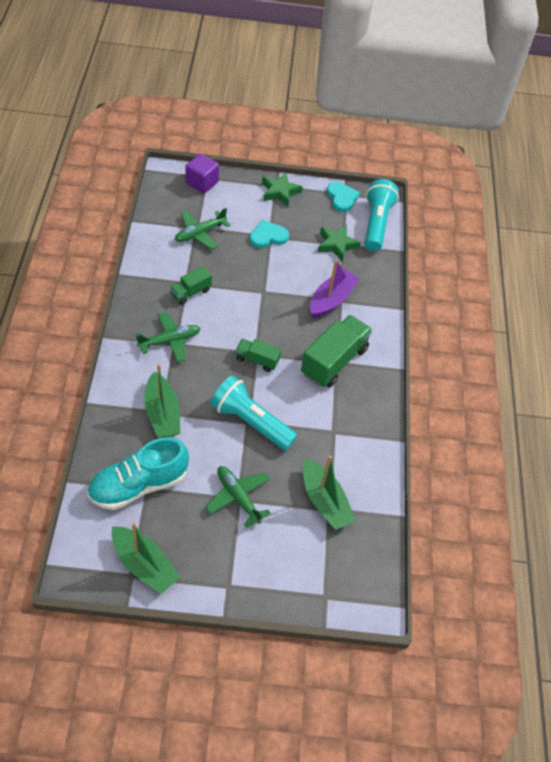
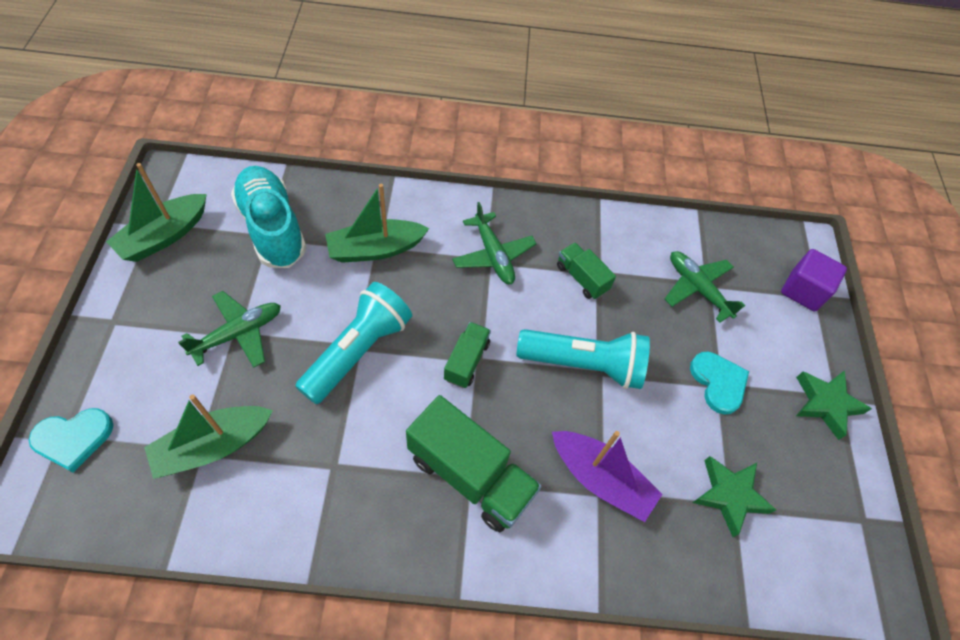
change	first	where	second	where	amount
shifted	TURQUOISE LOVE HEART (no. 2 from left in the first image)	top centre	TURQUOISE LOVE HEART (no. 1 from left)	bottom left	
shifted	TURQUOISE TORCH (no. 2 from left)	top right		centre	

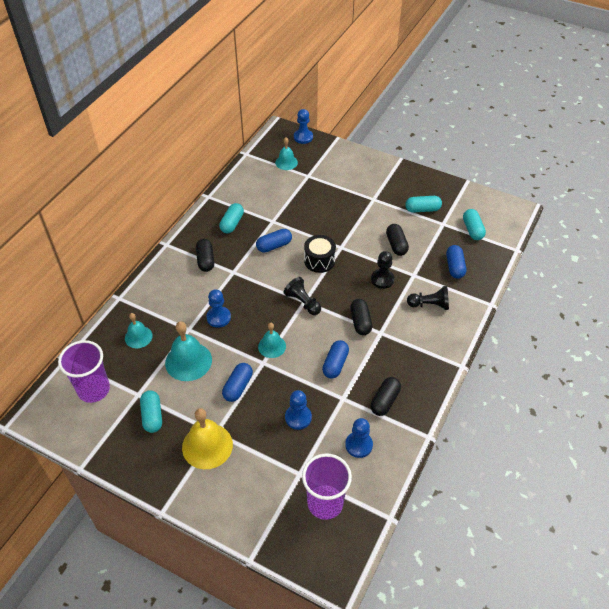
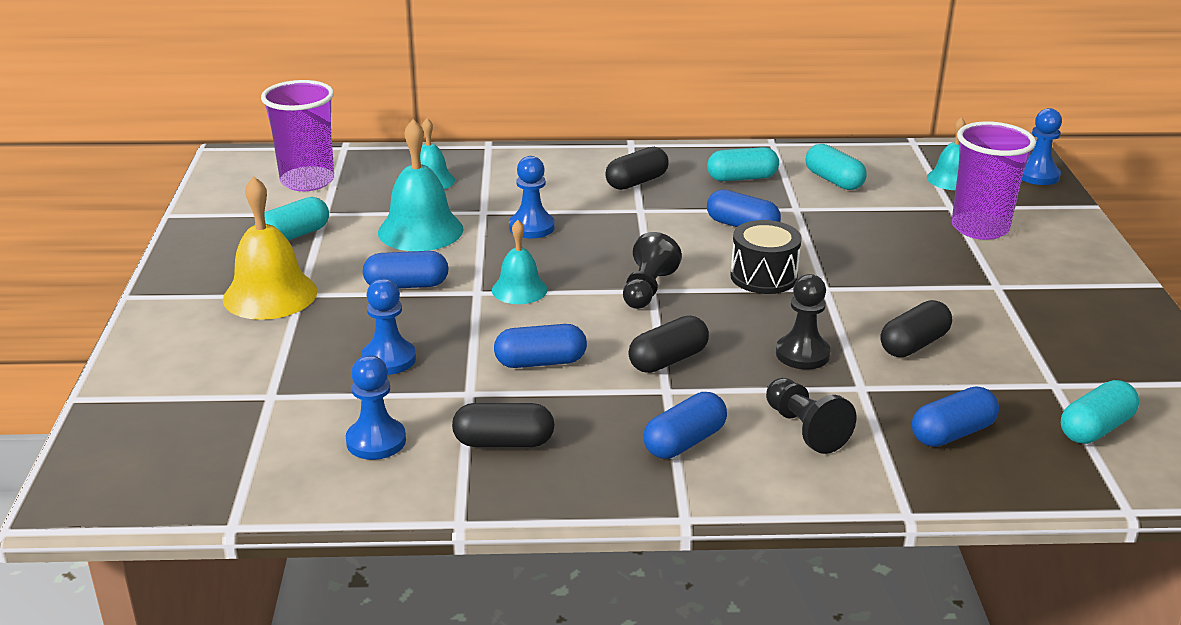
change	first	where	second	where	amount
new			COBALT PILL SHAPE (no. 3 from left)	bottom centre	
shifted	VIOLET BEAKER (no. 2 from left)	bottom centre		top right	
shifted	TURQUOISE PILL SHAPE (no. 3 from left)	middle right		top right	

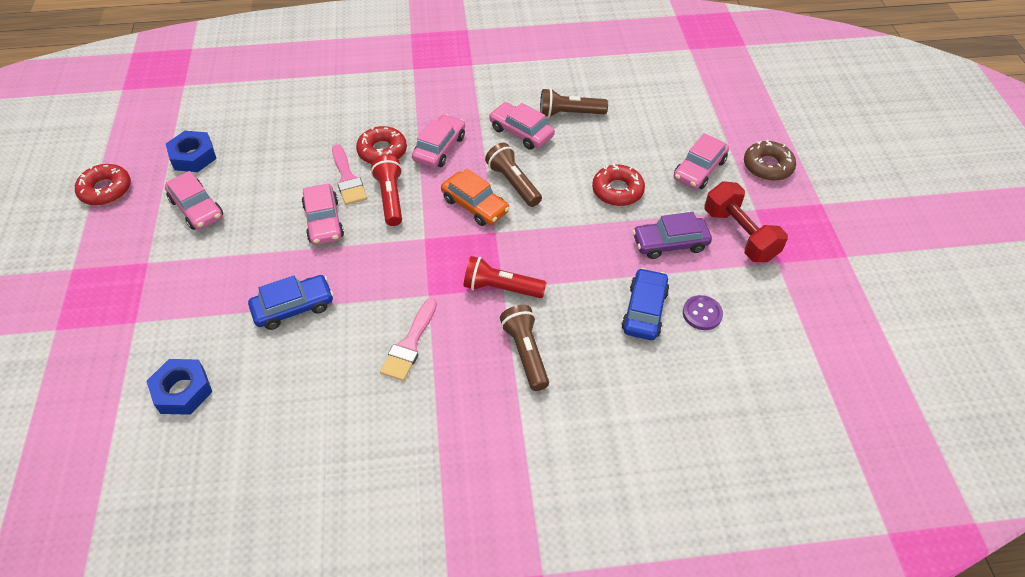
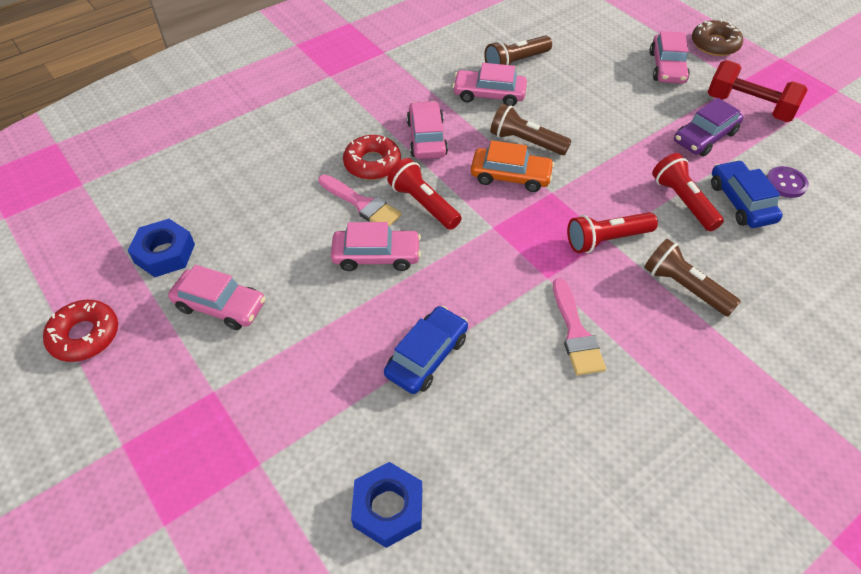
change	first	where	second	where	amount
gone	CRIMSON GLAZED DONUT (no. 3 from left)	top centre			
new			CRIMSON TORCH (no. 3 from left)	middle right	
rotated	ROSE-PINK AUTOMOBILE (no. 2 from left)	middle left		centre	45 degrees counterclockwise

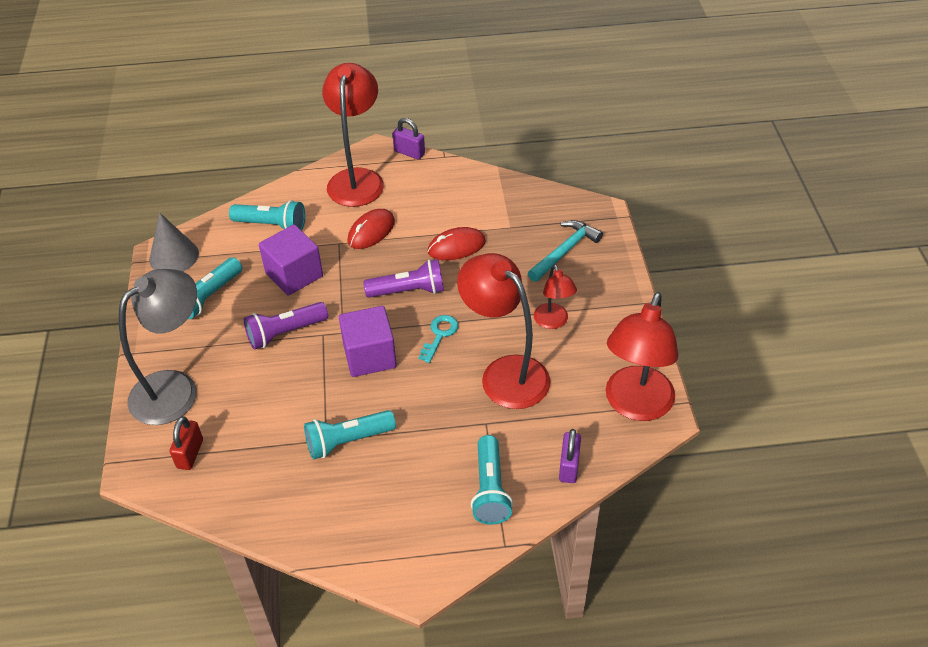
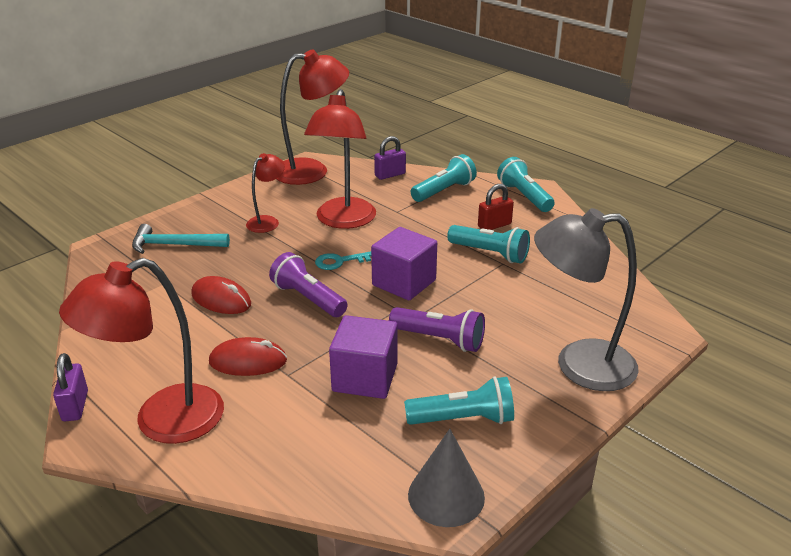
change	first	where	second	where	amount
shifted	CRIMSON LOCK	bottom left		centre	
shifted	TURQUOISE TORCH (no. 2 from left in the first image)	top left	TURQUOISE TORCH (no. 4 from left)	top centre	

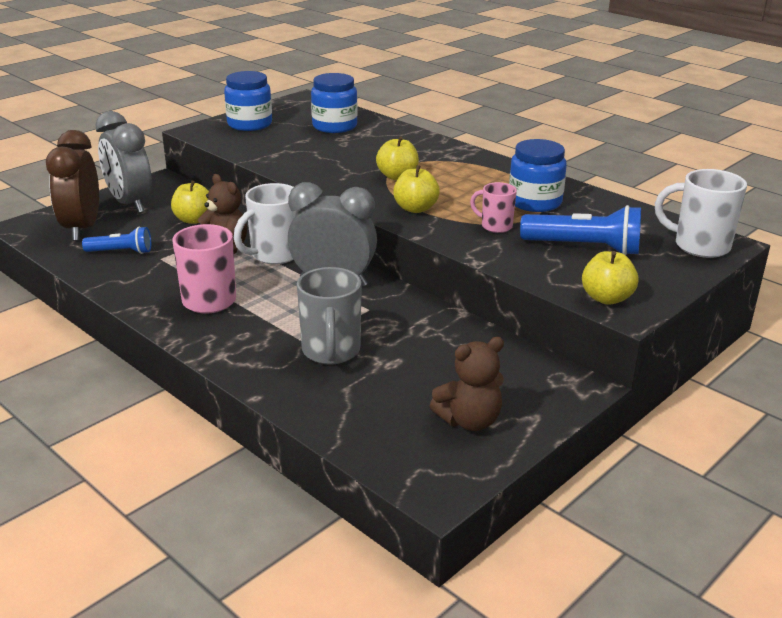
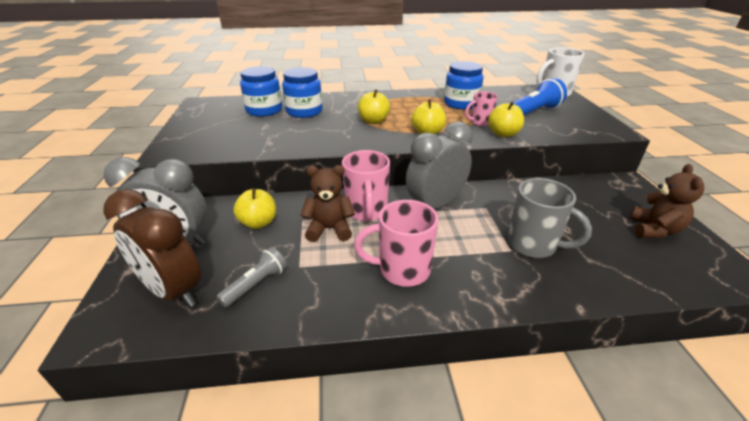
change	first	where	second	where	amount
shifted	COBALT JAM JAR (no. 1 from left in the first image)	top left	COBALT JAM JAR (no. 2 from left)	top centre	
shifted	GOLDEN APPLE (no. 4 from left)	middle right		top right	
repainted	COBALT TORCH (no. 1 from left)	middle left	ASH-GREY TORCH	centre	
repainted	SNOW-WHITE MUG (no. 1 from left)	centre	ROSE-PINK MUG (no. 1 from left)	centre	

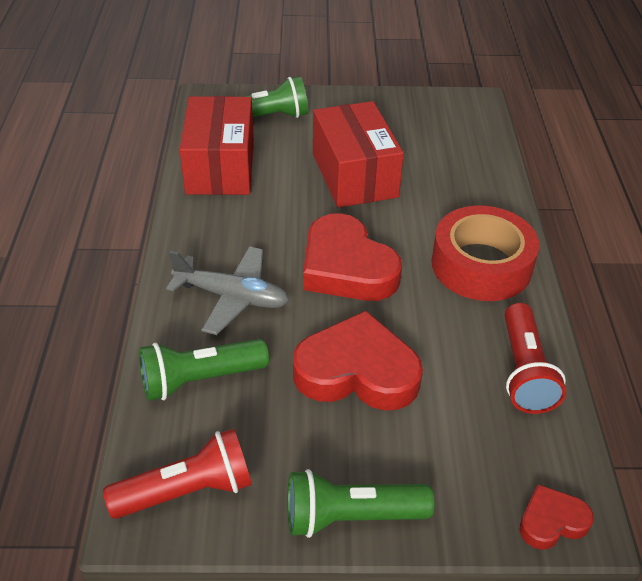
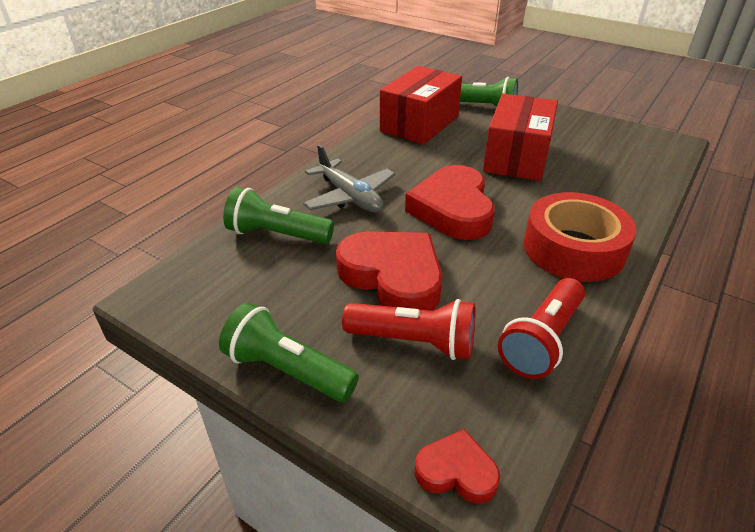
change	first	where	second	where	amount
shifted	CRIMSON TORCH (no. 1 from left)	bottom left		centre	

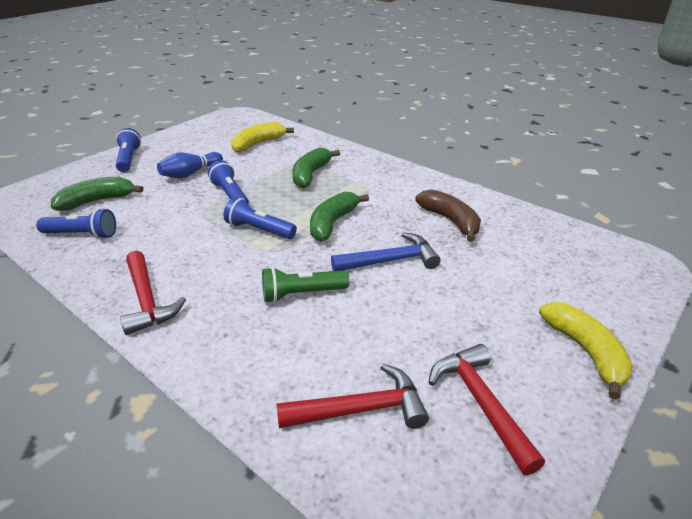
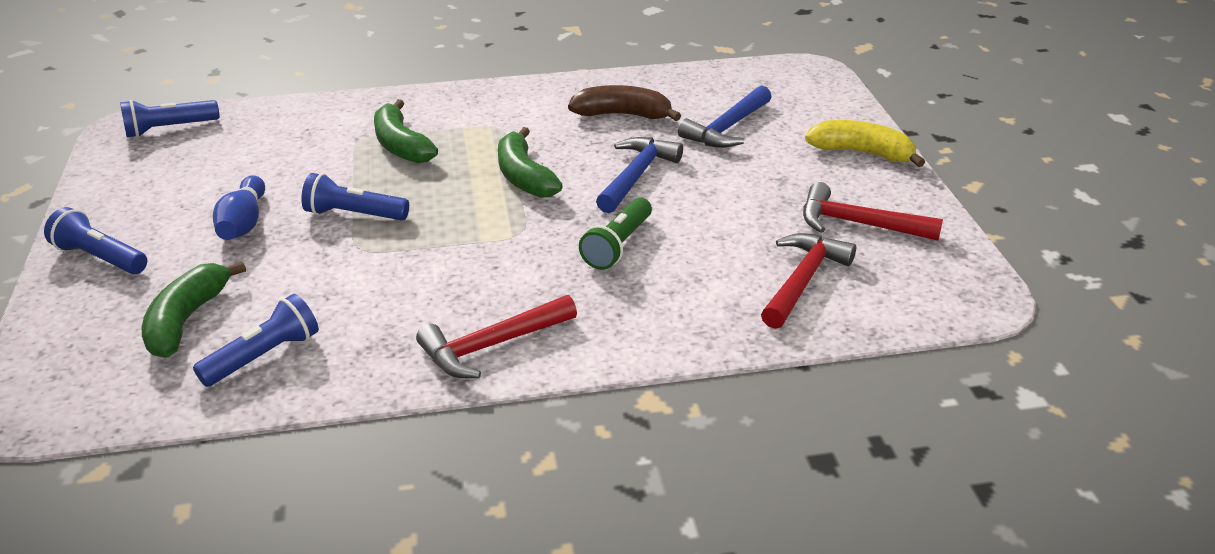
change	first	where	second	where	amount
gone	GOLDEN BANANA FRUIT (no. 1 from left)	top centre			
new			COBALT CARPENTER'S HAMMER (no. 2 from left)	top centre	
shifted	COBALT TORCH (no. 4 from left in the first image)	centre	COBALT TORCH (no. 2 from left)	top left	
rotated	CRIMSON CARPENTER'S HAMMER (no. 1 from left)	middle left		centre	135 degrees clockwise

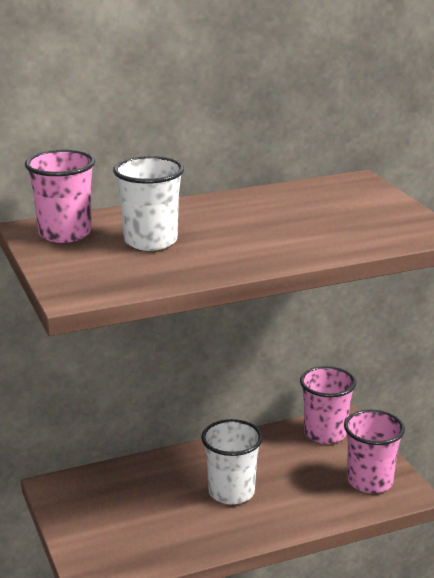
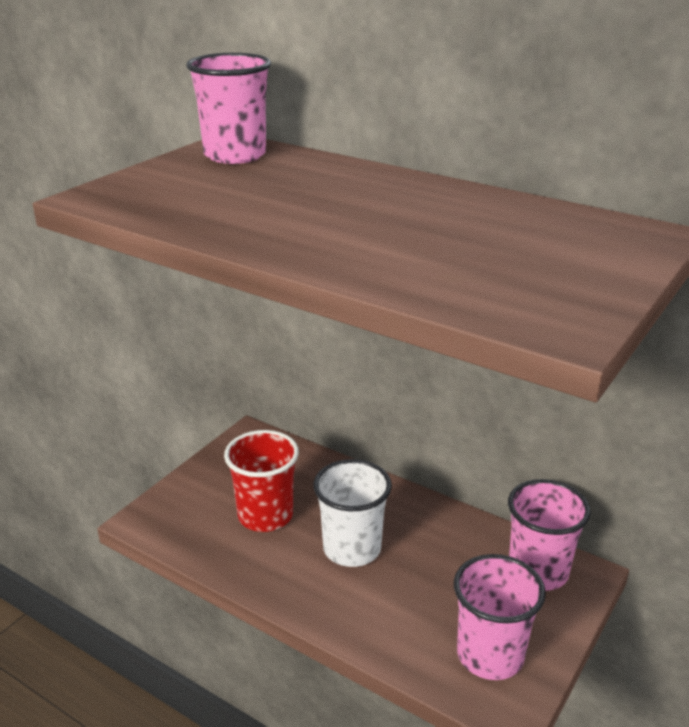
change	first	where	second	where	amount
gone	SNOW-WHITE BEAKER (no. 1 from left)	centre			
new			CRIMSON BEAKER	centre	

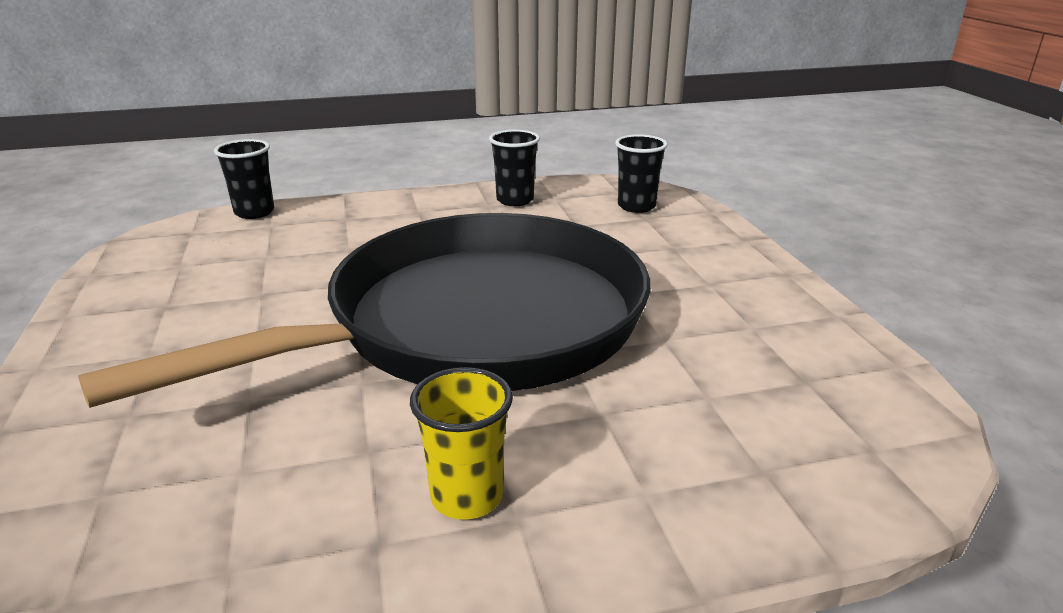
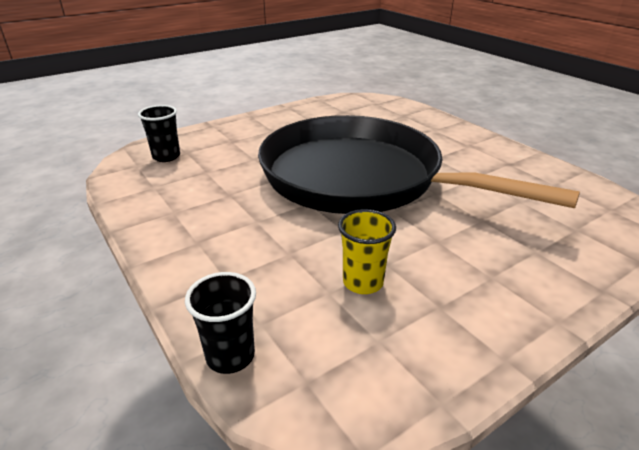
change	first	where	second	where	amount
gone	EBONY BEAKER (no. 2 from left)	top centre			
shifted	GOLDEN BEAKER	bottom centre		centre	

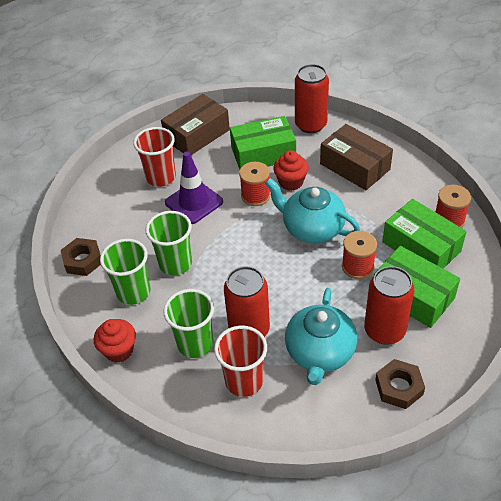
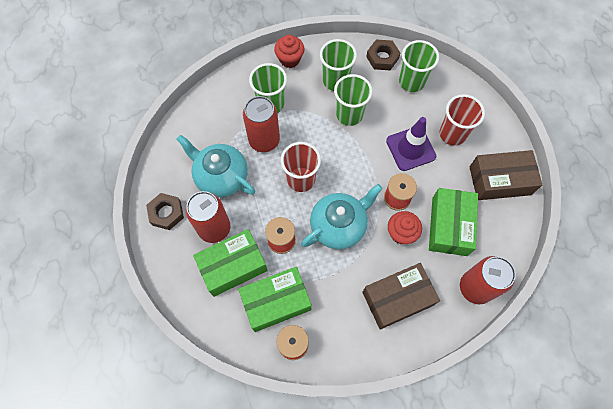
change	first	where	second	where	amount
new			EMERALD BEAKER (no. 4 from left)	top right	
shifted	CRIMSON BEAKER (no. 2 from left in the first image)	bottom centre	CRIMSON BEAKER (no. 1 from left)	centre	
rotated	RUSSET BOX (no. 1 from left in the first image)	top centre	RUSSET BOX (no. 2 from left)	middle right	75 degrees counterclockwise

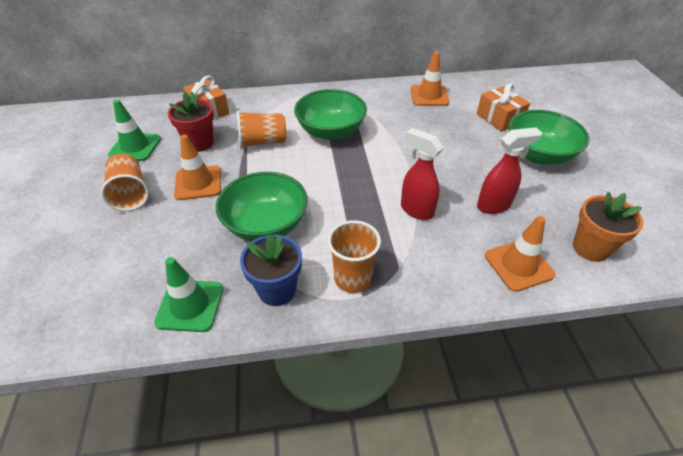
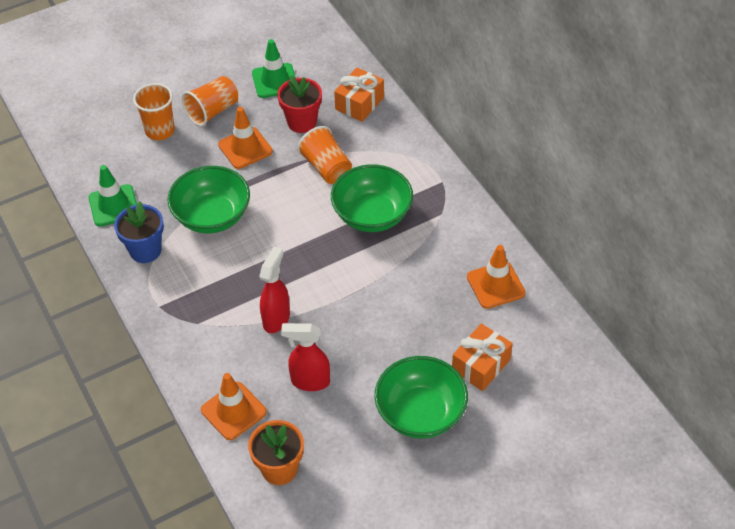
change	first	where	second	where	amount
shifted	ORANGE-COLOURED BEAKER (no. 3 from left in the first image)	centre	ORANGE-COLOURED BEAKER (no. 1 from left)	top left	
rotated	CRIMSON SPRAY BOTTLE (no. 2 from left)	middle right		bottom centre	135 degrees clockwise

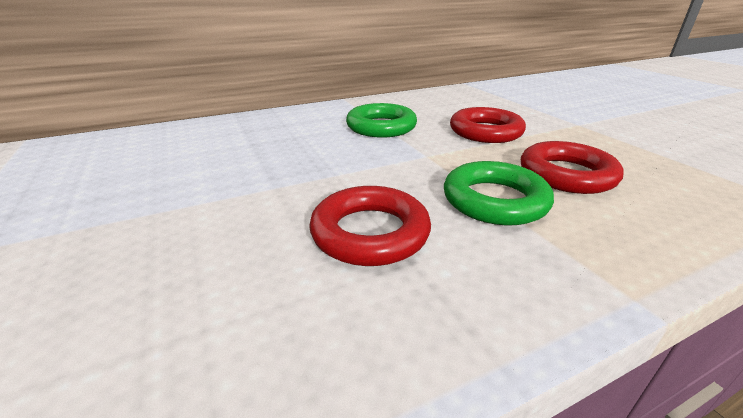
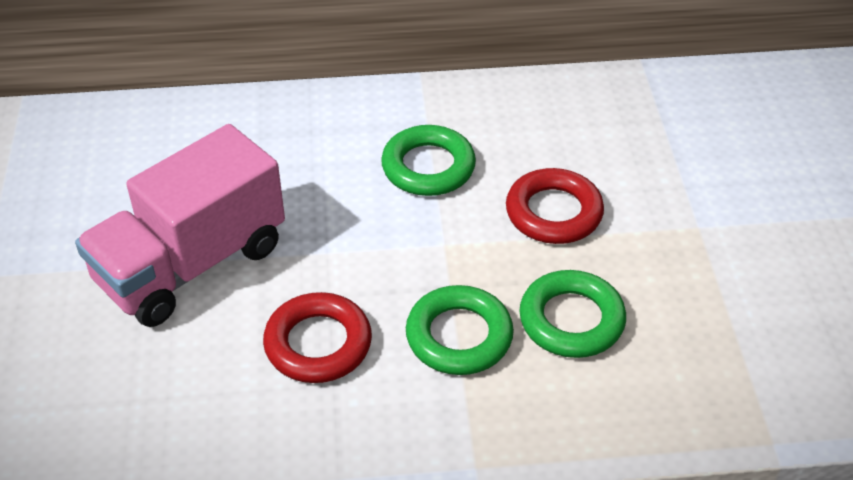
change	first	where	second	where	amount
new			ROSE-PINK TRUCK	middle left	
repainted	CRIMSON RING (no. 3 from left)	middle right	EMERALD RING (no. 3 from left)	middle right	

